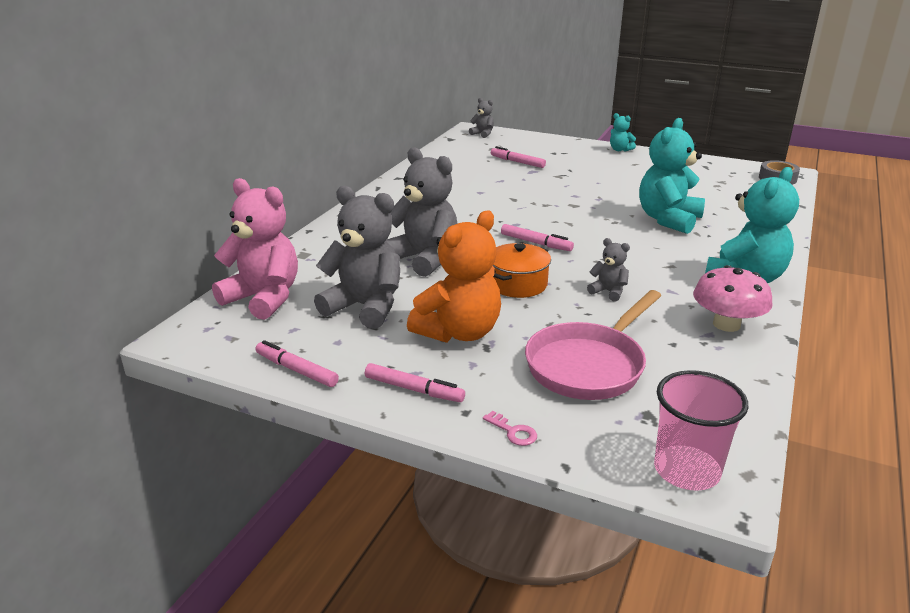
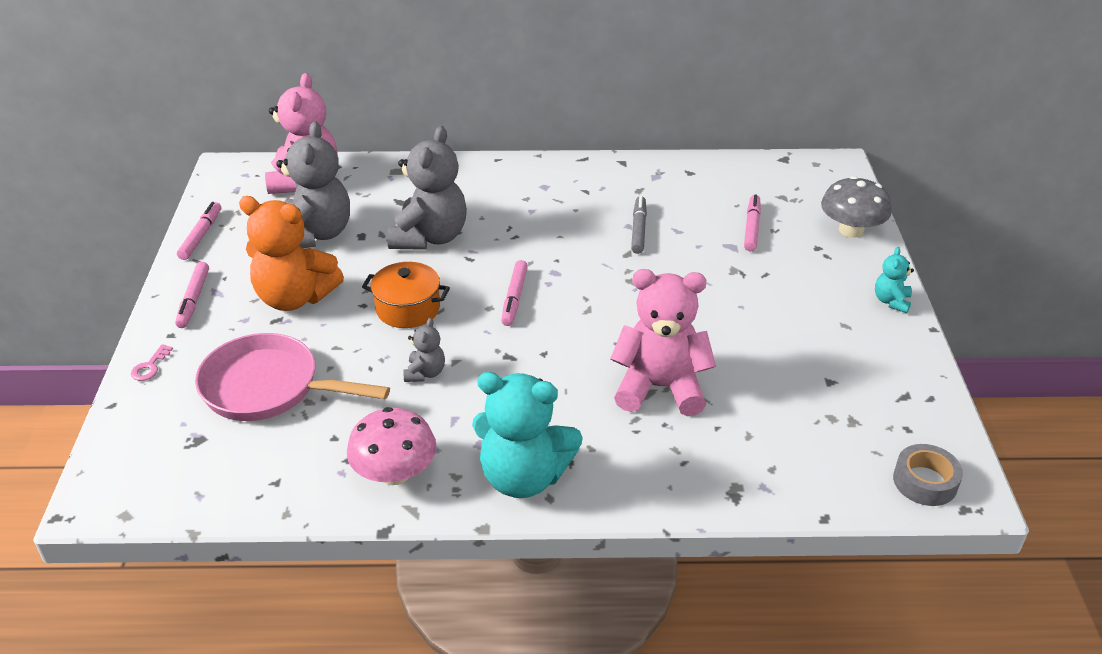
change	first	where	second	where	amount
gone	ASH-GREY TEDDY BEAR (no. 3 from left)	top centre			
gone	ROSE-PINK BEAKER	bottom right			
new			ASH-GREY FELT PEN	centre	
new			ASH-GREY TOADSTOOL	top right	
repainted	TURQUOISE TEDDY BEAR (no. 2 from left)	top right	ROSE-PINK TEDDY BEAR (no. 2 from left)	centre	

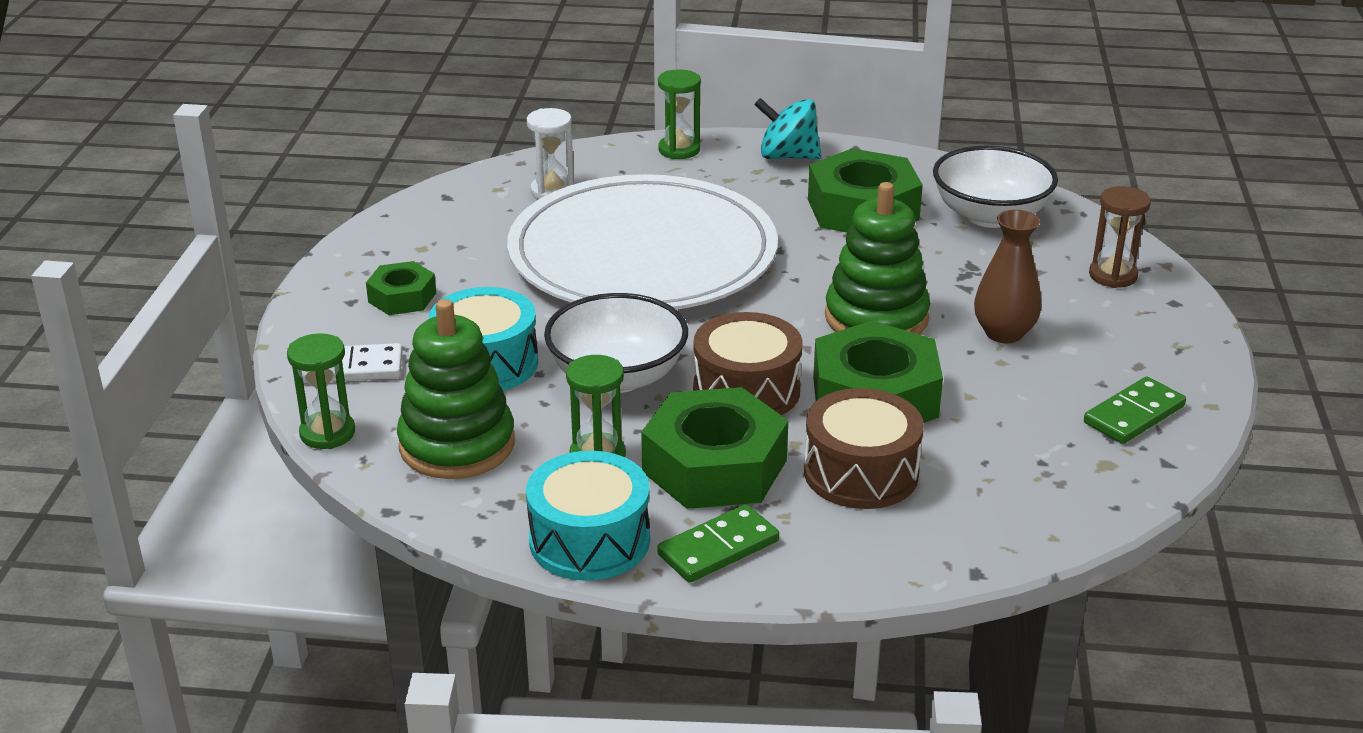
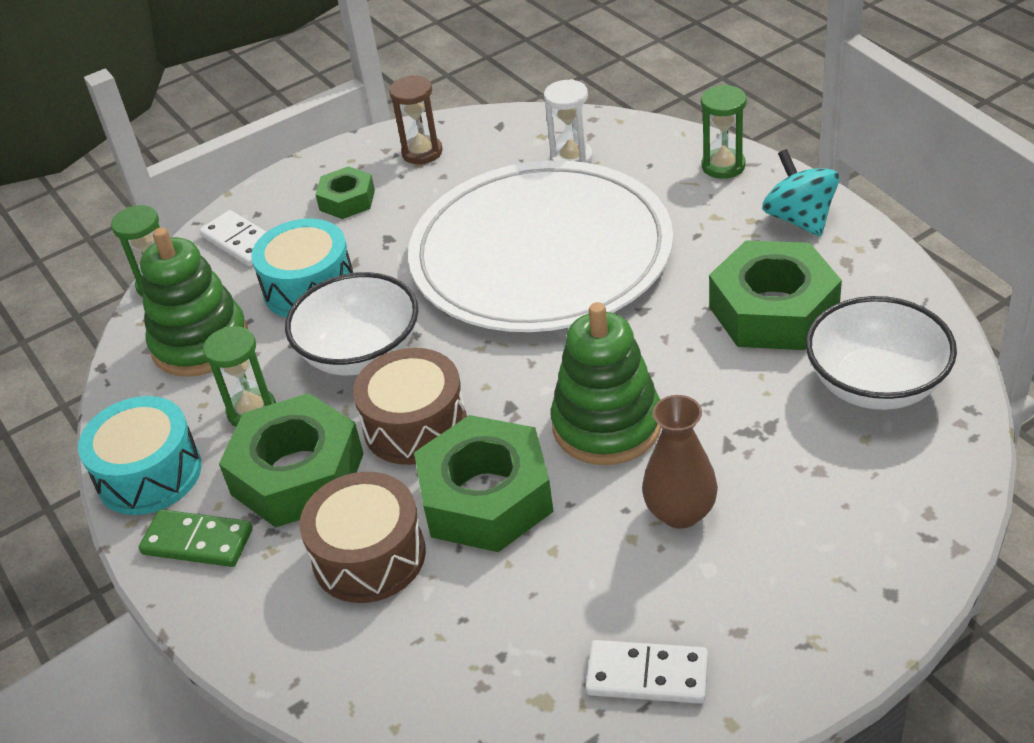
change	first	where	second	where	amount
shifted	RUSSET SAND TIMER	top right		top centre	
repainted	EMERALD DOMINO TILE (no. 2 from left)	middle right	SNOW-WHITE DOMINO TILE (no. 2 from left)	bottom centre	

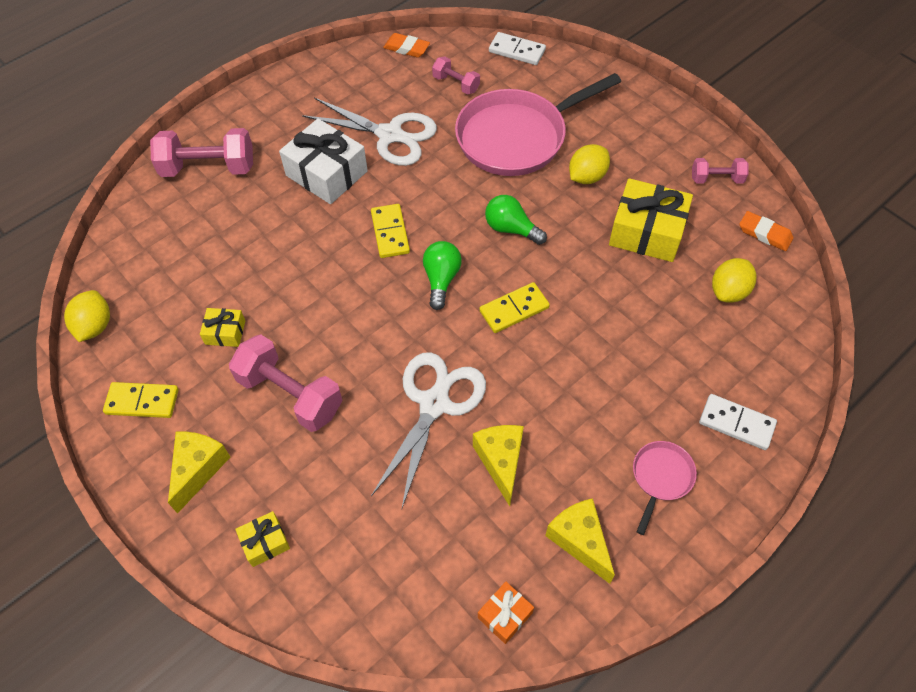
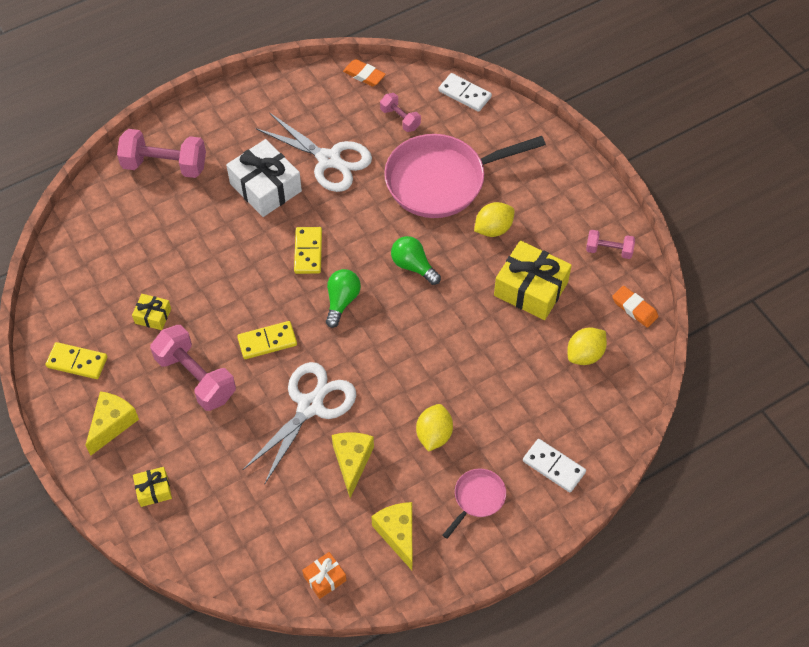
change	first	where	second	where	amount
shifted	GOLDEN CITRUS FRUIT (no. 1 from left)	middle left		centre	
shifted	GOLDEN DOMINO TILE (no. 3 from left in the first image)	centre	GOLDEN DOMINO TILE (no. 2 from left)	middle left	

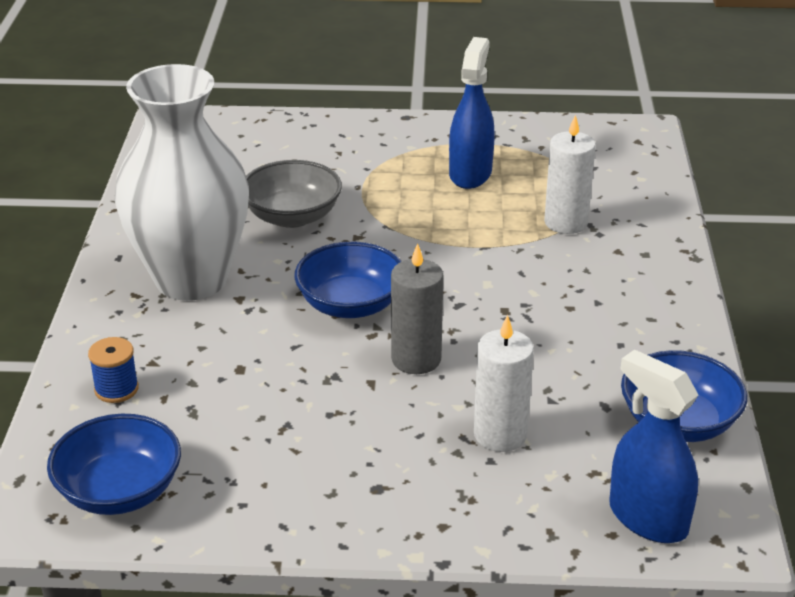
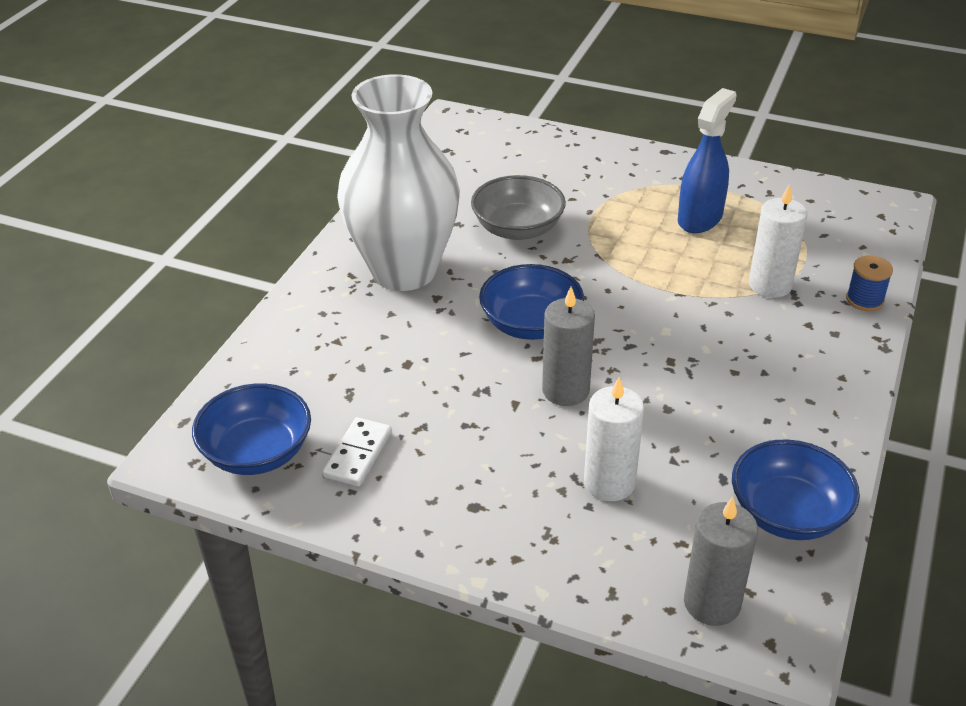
change	first	where	second	where	amount
new			SNOW-WHITE DOMINO TILE	centre	
shifted	COBALT SPOOL	middle left		middle right	
swapped	COBALT SPRAY BOTTLE (no. 2 from left)	bottom right	ASH-GREY CANDLE (no. 2 from left)	bottom right	

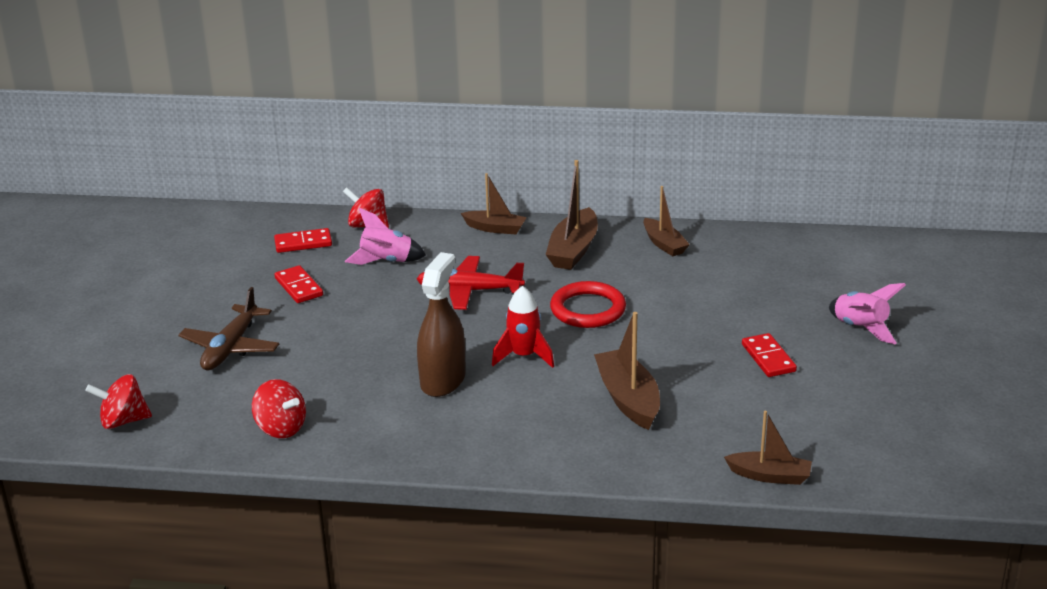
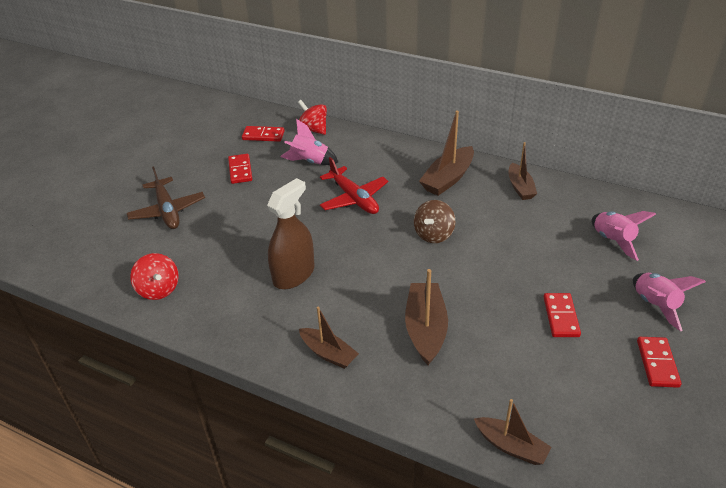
change	first	where	second	where	amount
gone	CRIMSON WHIRLIGIG (no. 1 from left)	bottom left			
gone	CRIMSON ROCKET	centre			
new			ROSE-PINK ROCKET (no. 2 from left)	middle right	
new			CRIMSON DOMINO TILE (no. 4 from left)	bottom right	
shifted	RUSSET SAILBOAT (no. 1 from left)	centre		bottom centre	
swapped	CRIMSON RING	centre	RUSSET WHIRLIGIG	centre	
rotated	RUSSET TOY PLANE	middle left		middle left	60 degrees counterclockwise
rotated	CRIMSON TOY PLANE	centre		centre	150 degrees counterclockwise

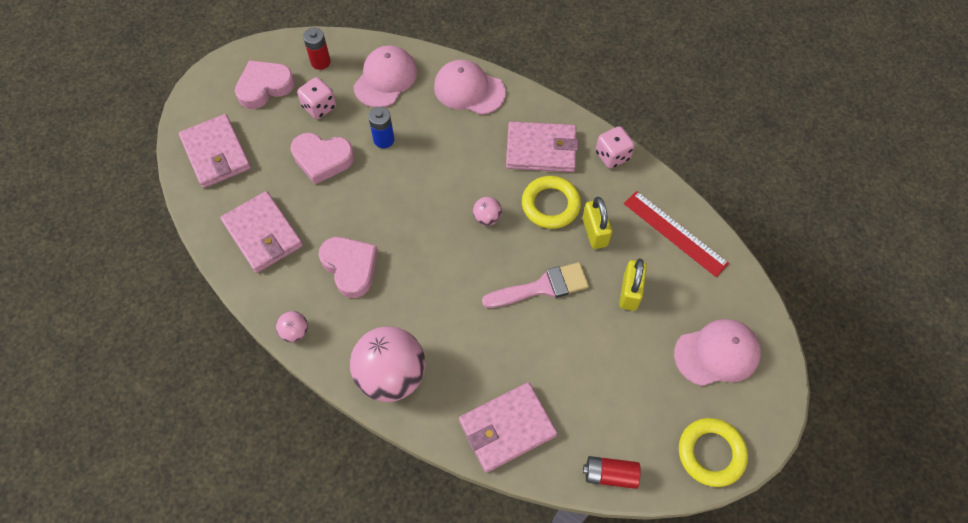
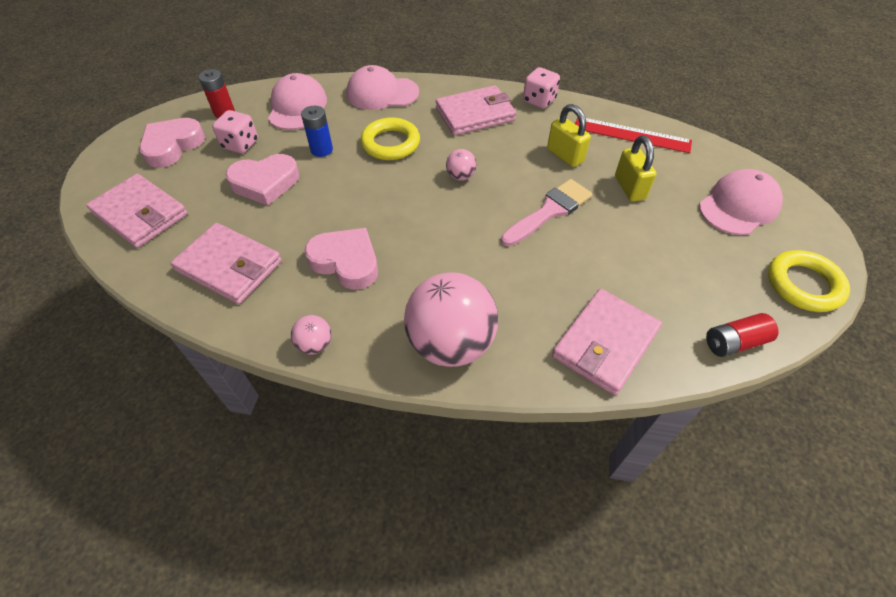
change	first	where	second	where	amount
shifted	GOLDEN RING (no. 1 from left)	centre		top centre	

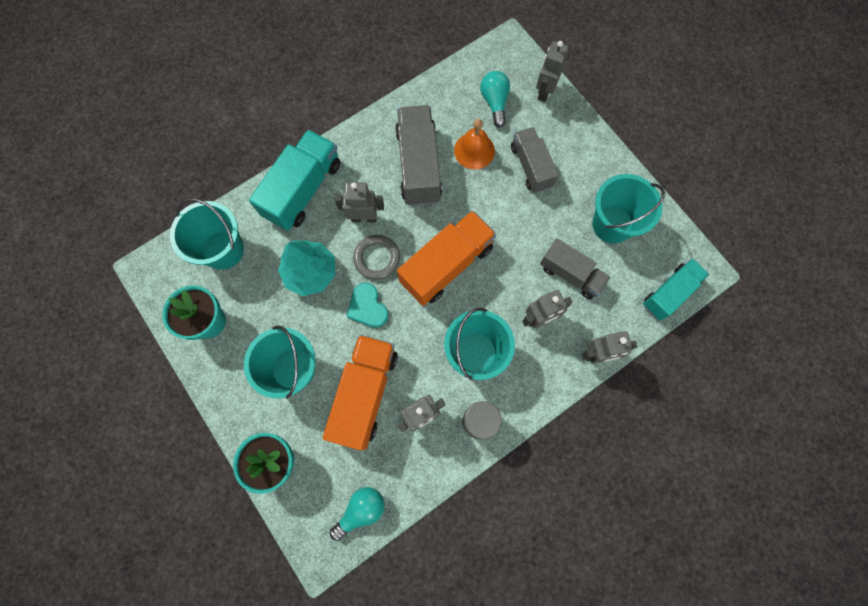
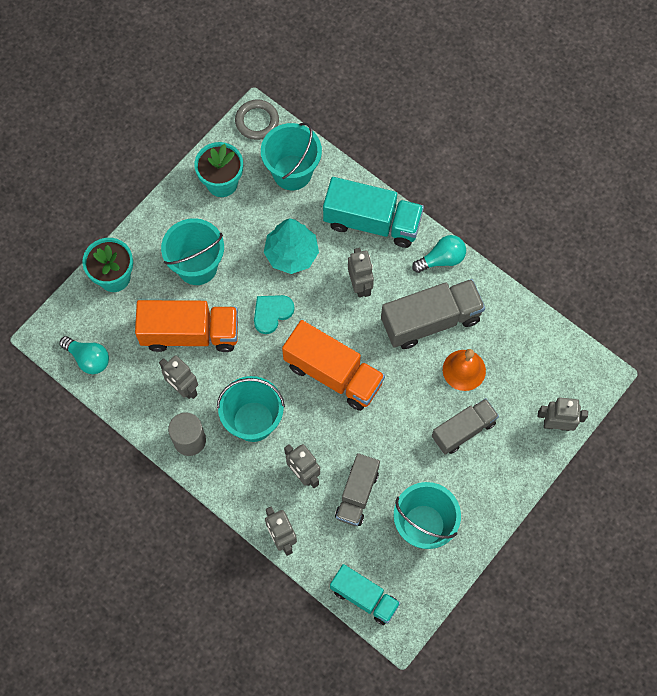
change	first	where	second	where	amount
shifted	ASH-GREY RING	centre		top centre	
shifted	TURQUOISE LIGHT BULB (no. 2 from left)	top centre		middle right	

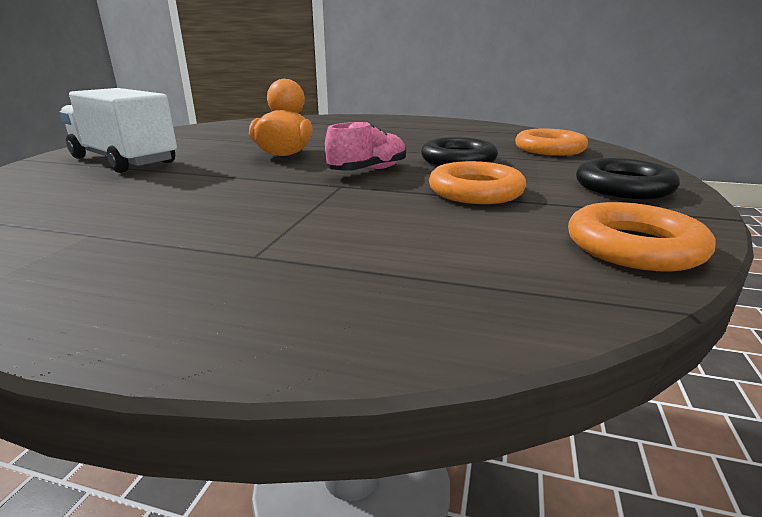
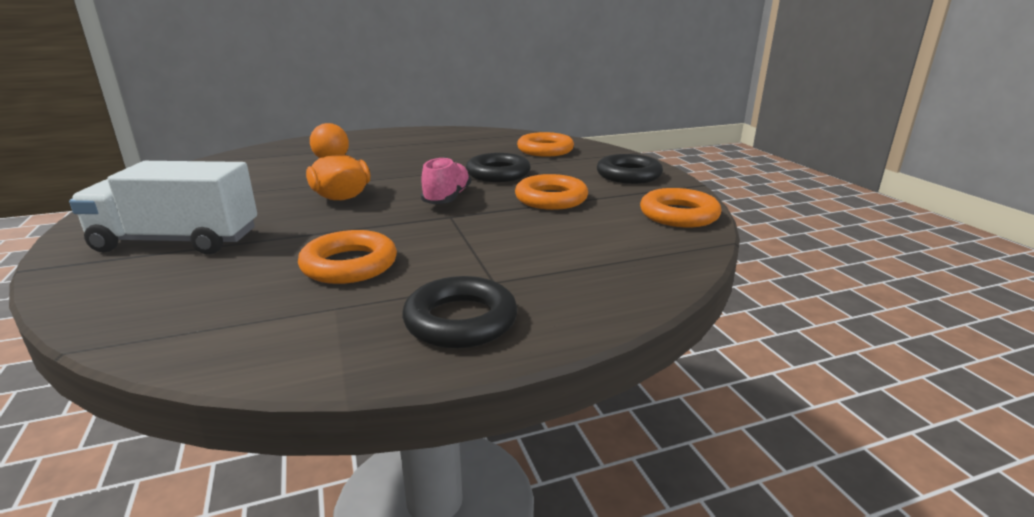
change	first	where	second	where	amount
new			ORANGE-COLOURED RING (no. 1 from left)	centre	
new			EBONY RING (no. 1 from left)	centre	

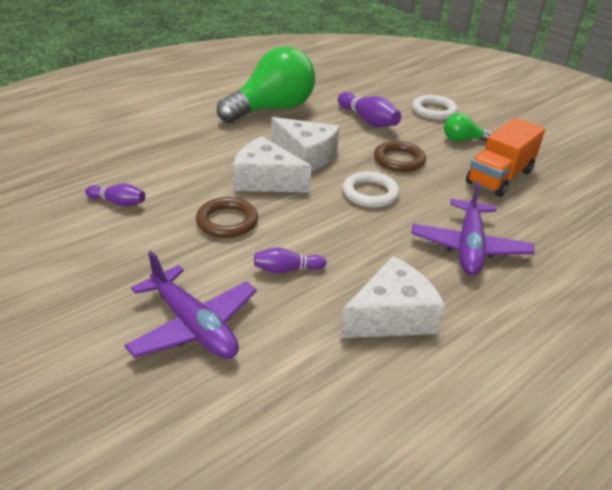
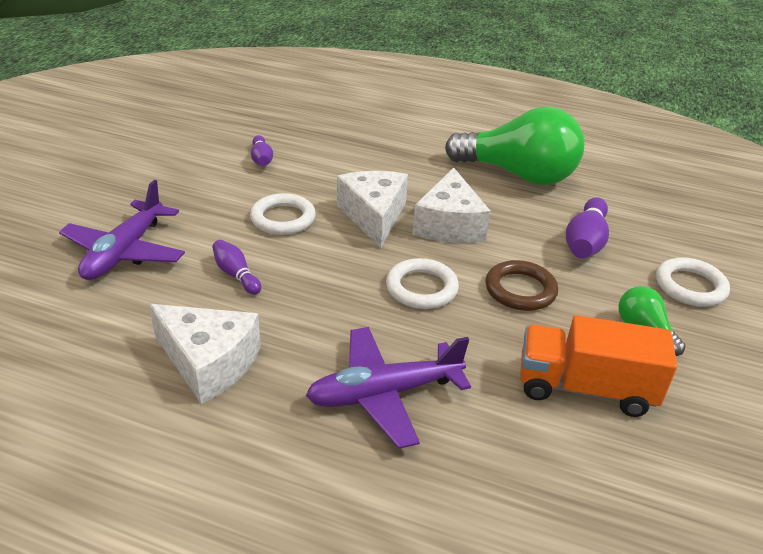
change	first	where	second	where	amount
repainted	RUSSET RING (no. 1 from left)	centre	SNOW-WHITE RING (no. 1 from left)	centre	

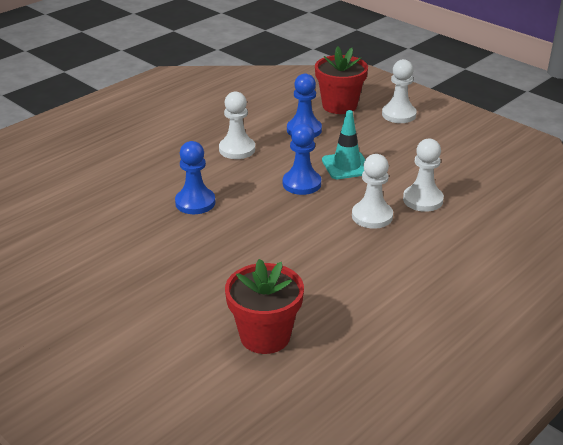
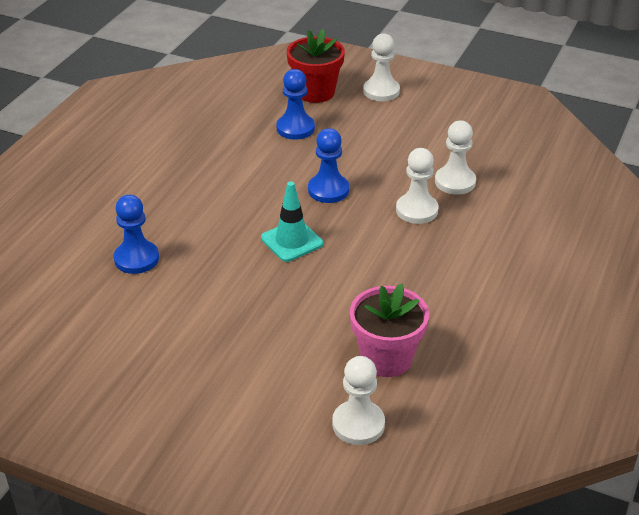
change	first	where	second	where	amount
shifted	COBALT PAWN (no. 1 from left)	centre		middle left	
shifted	SNOW-WHITE PAWN (no. 1 from left)	top centre		bottom centre	
shifted	TURQUOISE TRAFFIC CONE	top centre		centre	
repainted	CRIMSON POTTED PLANT (no. 1 from left)	bottom centre	ROSE-PINK POTTED PLANT	centre	

